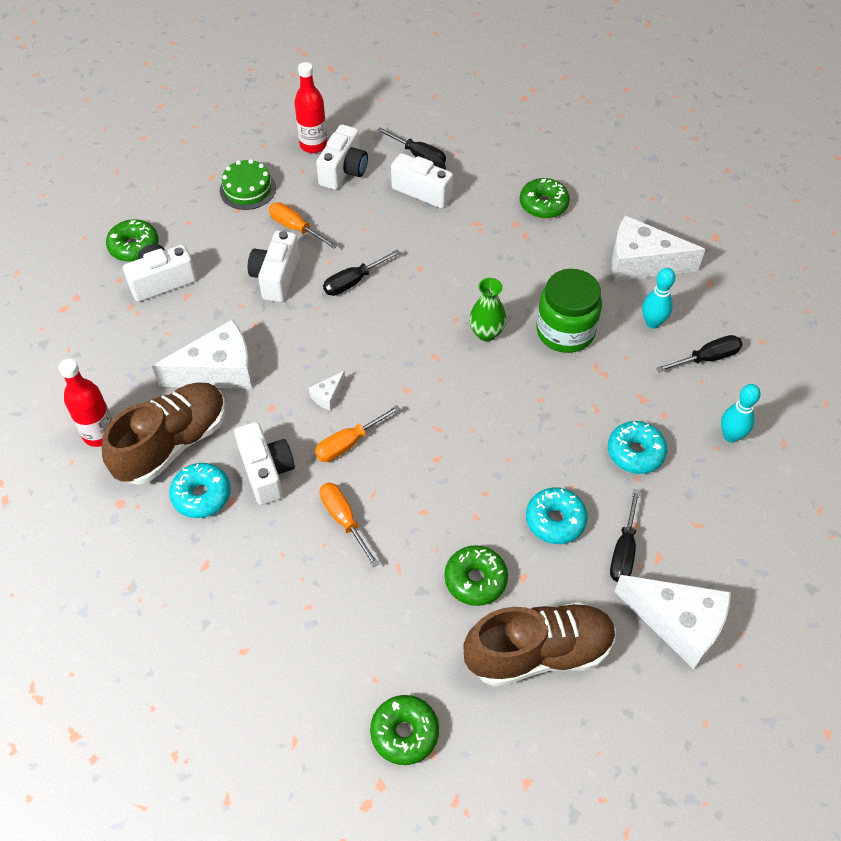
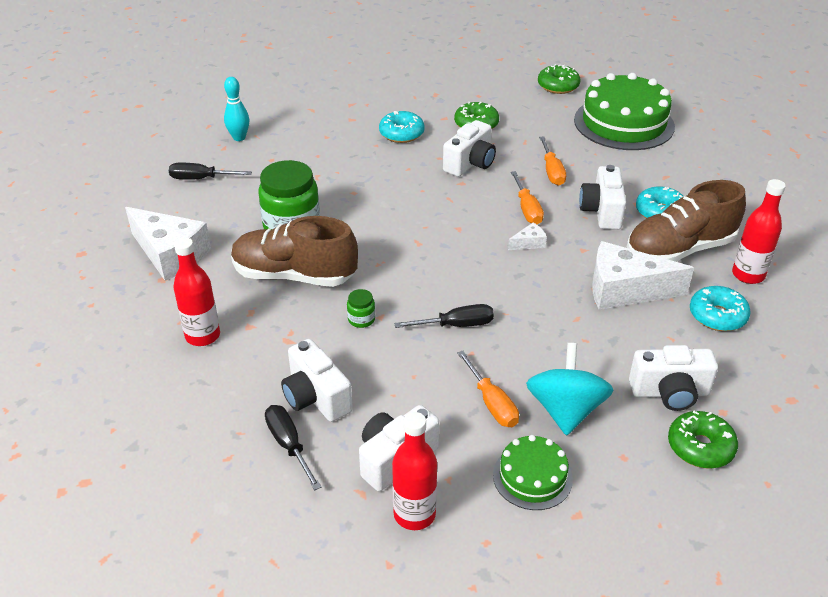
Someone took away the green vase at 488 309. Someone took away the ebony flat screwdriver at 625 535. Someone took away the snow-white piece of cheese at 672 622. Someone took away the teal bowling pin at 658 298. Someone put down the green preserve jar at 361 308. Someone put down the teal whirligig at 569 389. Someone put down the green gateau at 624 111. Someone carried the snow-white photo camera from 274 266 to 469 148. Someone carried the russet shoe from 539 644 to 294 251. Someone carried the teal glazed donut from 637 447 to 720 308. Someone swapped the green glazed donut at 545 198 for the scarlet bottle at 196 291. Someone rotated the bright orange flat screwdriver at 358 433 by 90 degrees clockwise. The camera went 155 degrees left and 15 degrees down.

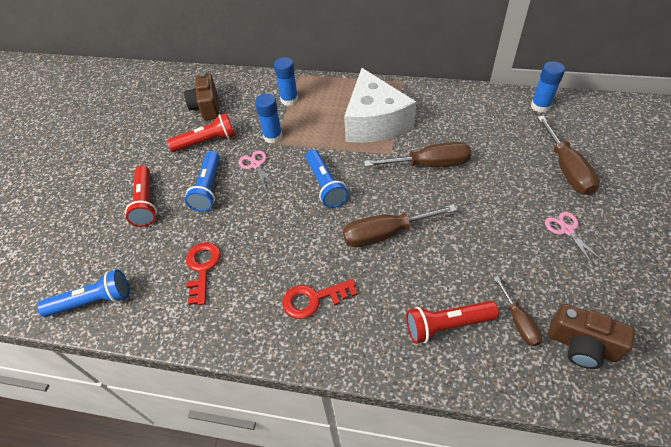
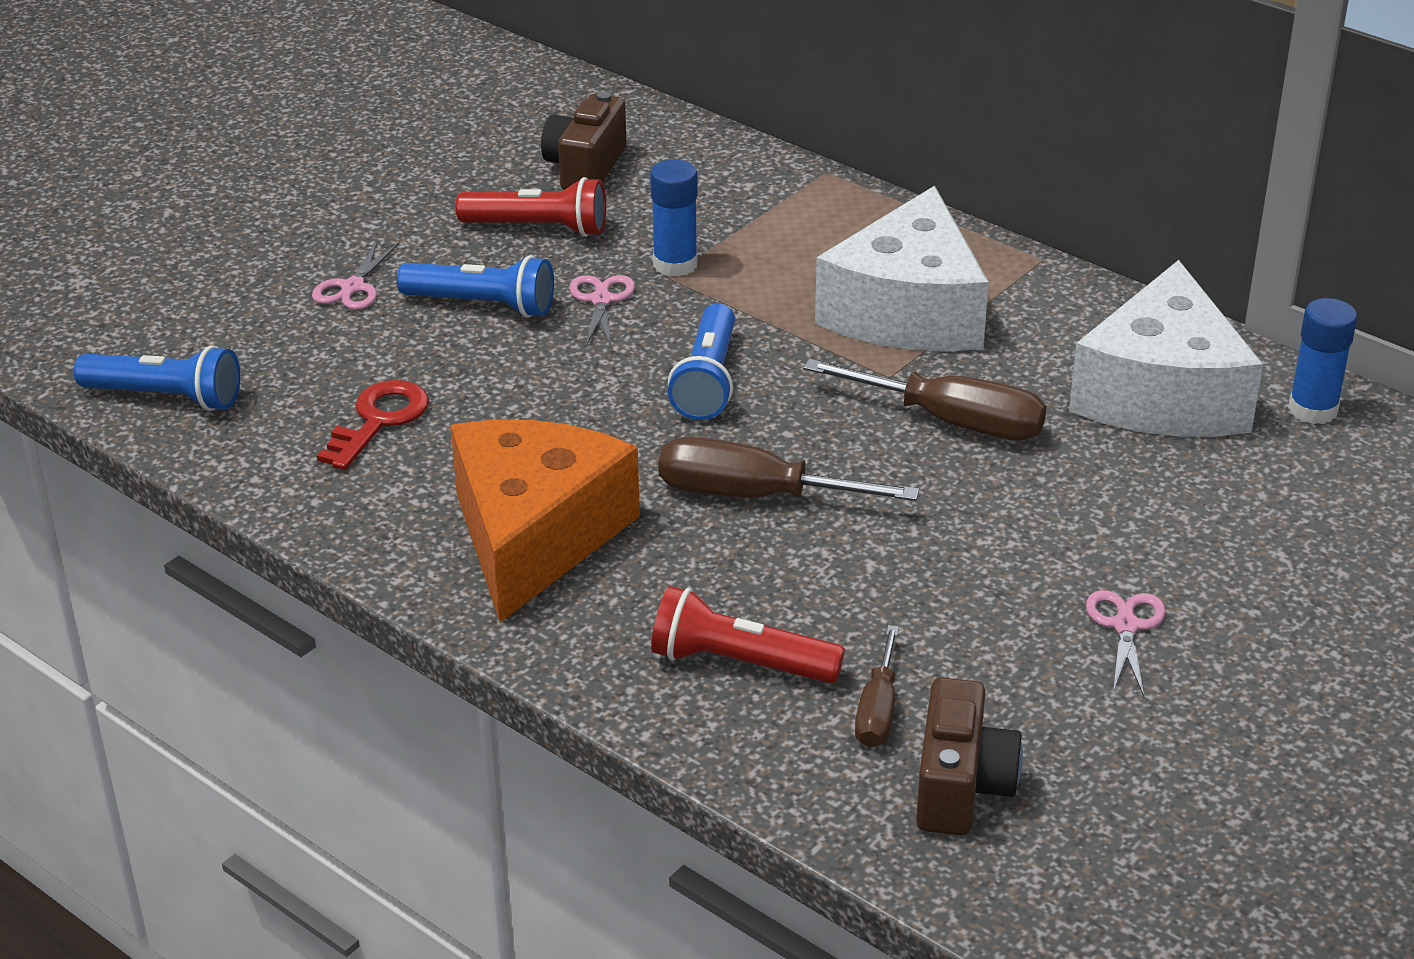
Someone took away the royal blue stick of glue at 286 81. Someone took away the russet flat screwdriver at 568 155. Someone put down the snow-white piece of cheese at 1166 348. Someone swapped the scarlet flashlight at 141 196 for the rosy shears at 355 275. Someone swapped the scarlet key at 320 299 for the bright orange piece of cheese at 545 521. Someone rotated the royal blue flashlight at 202 181 by 105 degrees counterclockwise. Someone rotated the russet photo camera at 591 336 by 135 degrees counterclockwise. The camera went 25 degrees right and 15 degrees down.

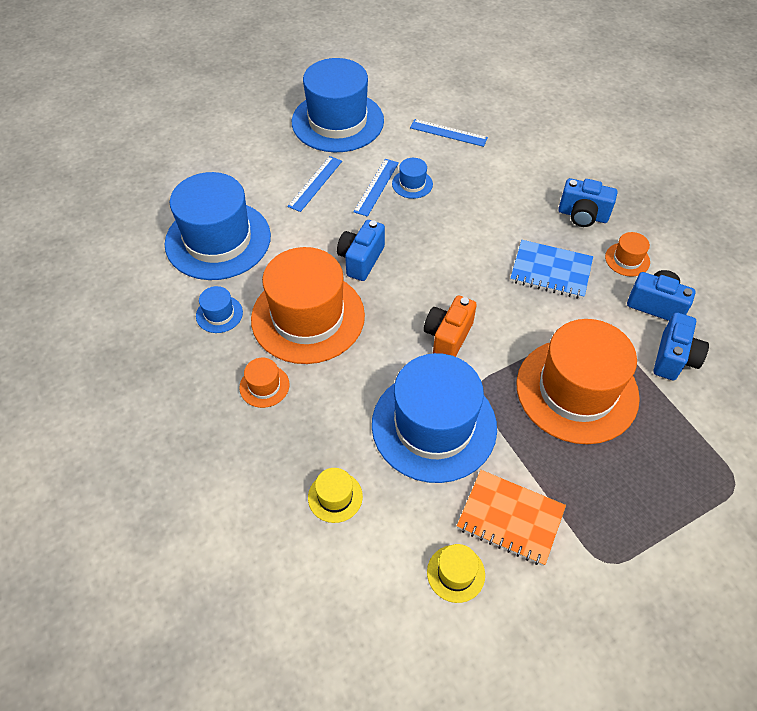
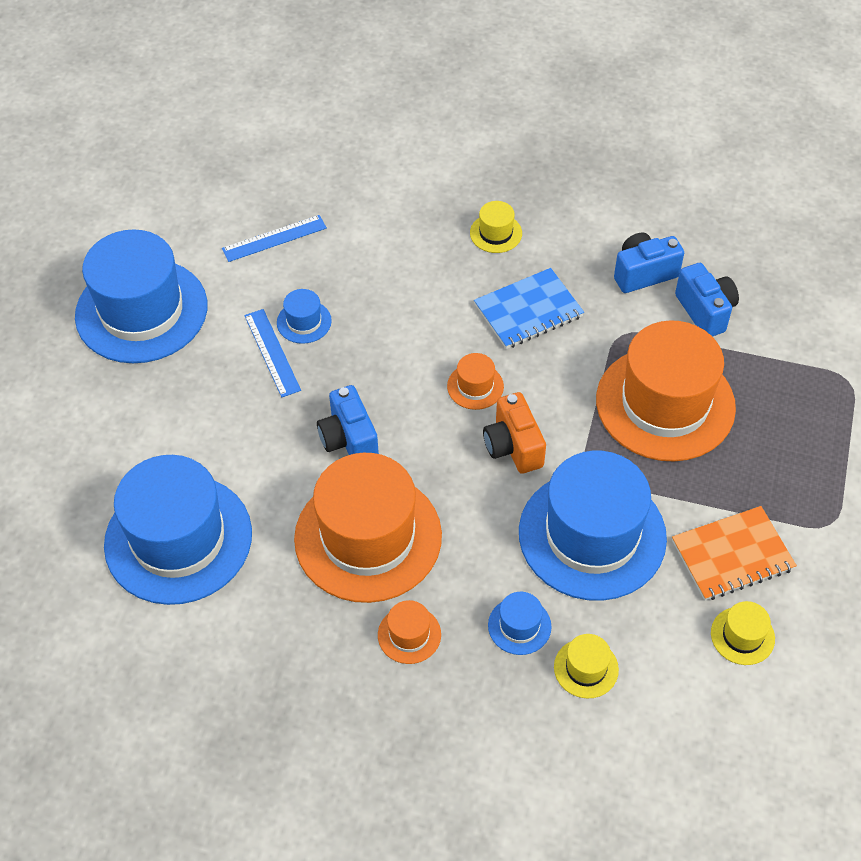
Someone took away the royal blue ruler at 314 184. Someone carried the royal blue tall hat from 219 309 to 519 623. Someone carried the bright orange tall hat from 627 254 to 475 381. Someone swapped the royal blue photo camera at 588 202 for the bright yellow tall hat at 496 227. The camera went 45 degrees left and 0 degrees up.

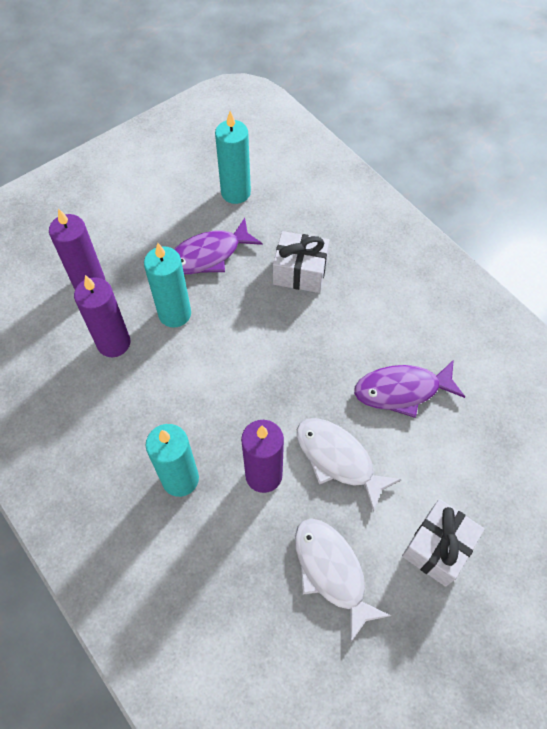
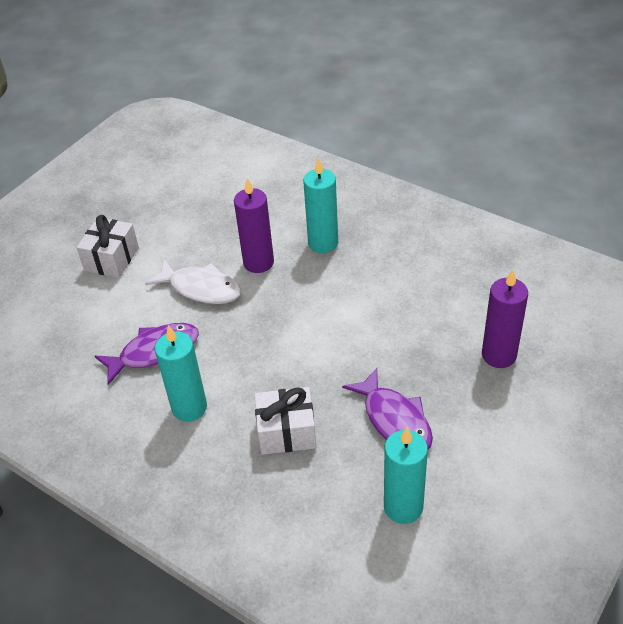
Someone took away the royal purple candle at 102 316. Someone took away the snow-white fish figure at 343 581. Someone carried the teal candle from 167 285 to 181 373. Someone rotated the royal purple fish figure at 218 246 by 105 degrees clockwise. The camera went 165 degrees right and 15 degrees down.

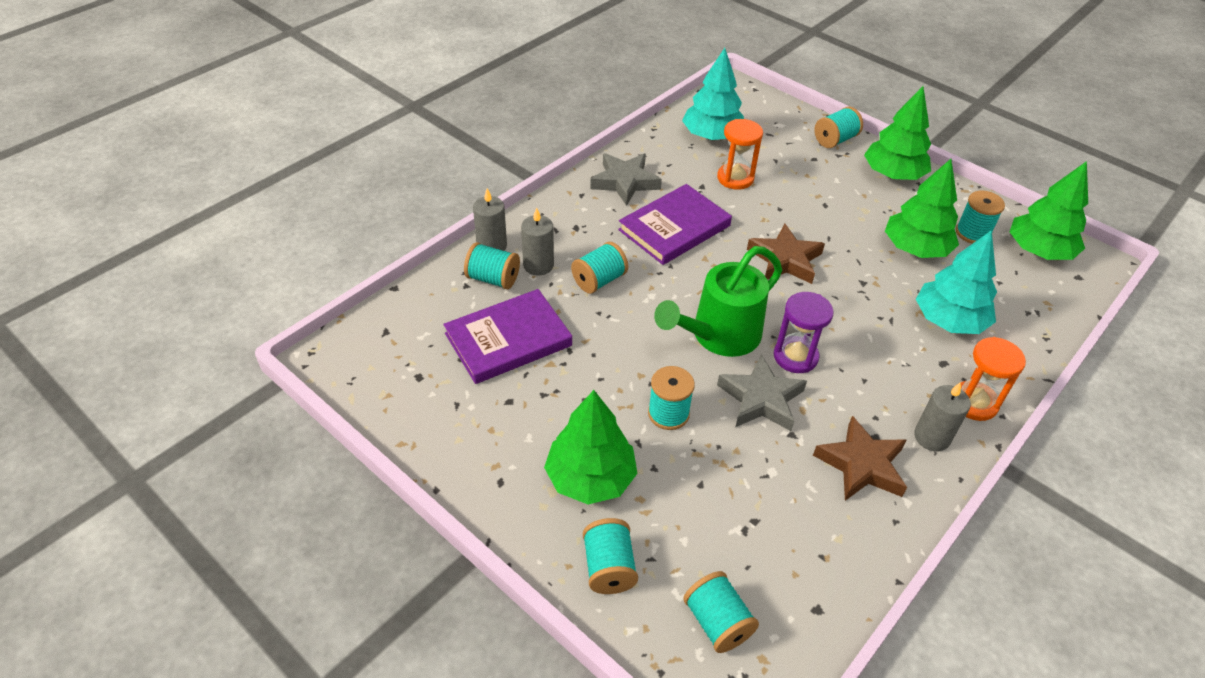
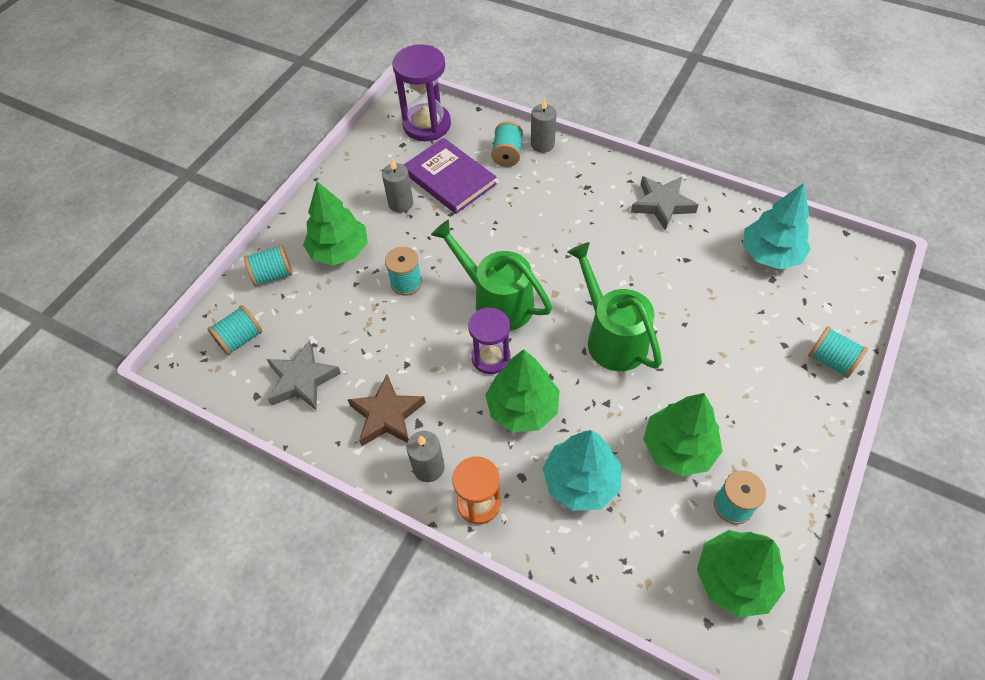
Someone took away the teal reel of thread at 599 268. Someone took away the royal purple hardback at 675 224. Someone took away the bright orange sand timer at 740 154. Someone put down the royal purple sand timer at 421 92. Someone carried the ash-grey candle from 537 241 to 397 186. Someone carried the ash-grey star from 762 392 to 304 376. Someone carried the green tree from 897 133 to 522 390. Someone swapped the russet star at 786 254 for the green watering pot at 614 306. The camera went 80 degrees right and 10 degrees up.

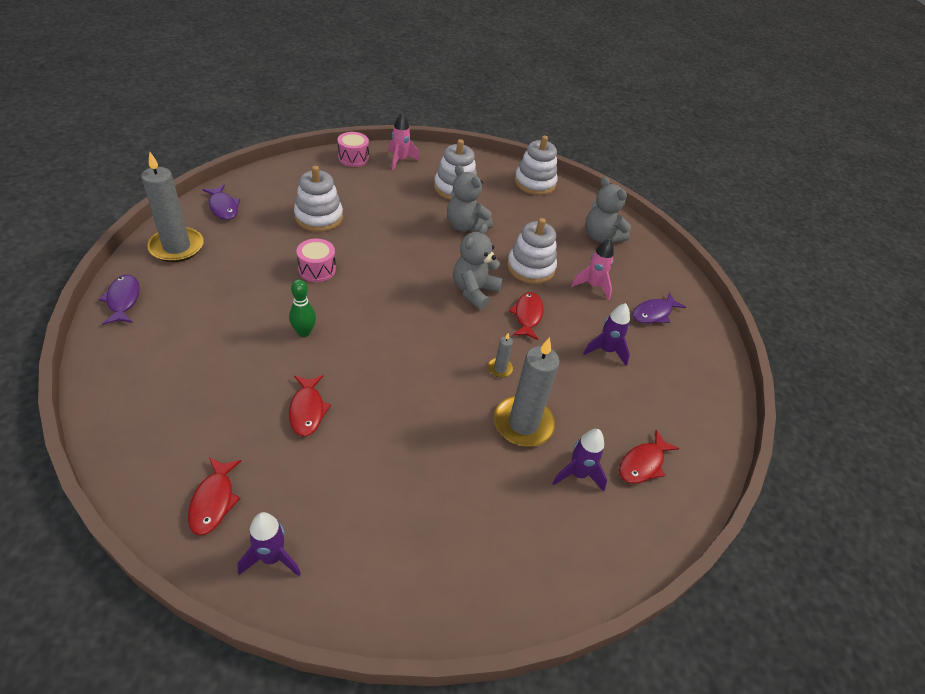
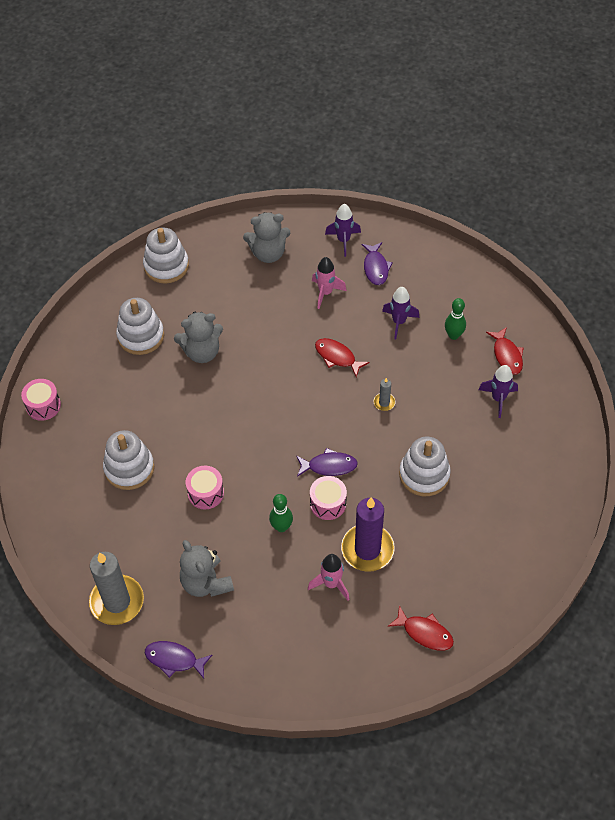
Someone took away the ash-grey candle at 527 392. Someone put down the rosy snare drum at 328 498. Someone put down the green bowling pin at 455 319. Someone carried the royal purple fish figure from 221 202 to 327 462. Someone carried the royal purple toy rocket from 269 544 to 343 230. Someone carried the rosy toy rocket from 404 141 to 329 577. Someone carried the ash-grey stuffed bear from 478 267 to 207 568. Someone carried the snow-white stacking toy from 532 251 to 425 466. Someone swapped the scarlet fish figure at 310 405 for the royal purple candle at 368 534. The camera went 55 degrees left and 10 degrees up.

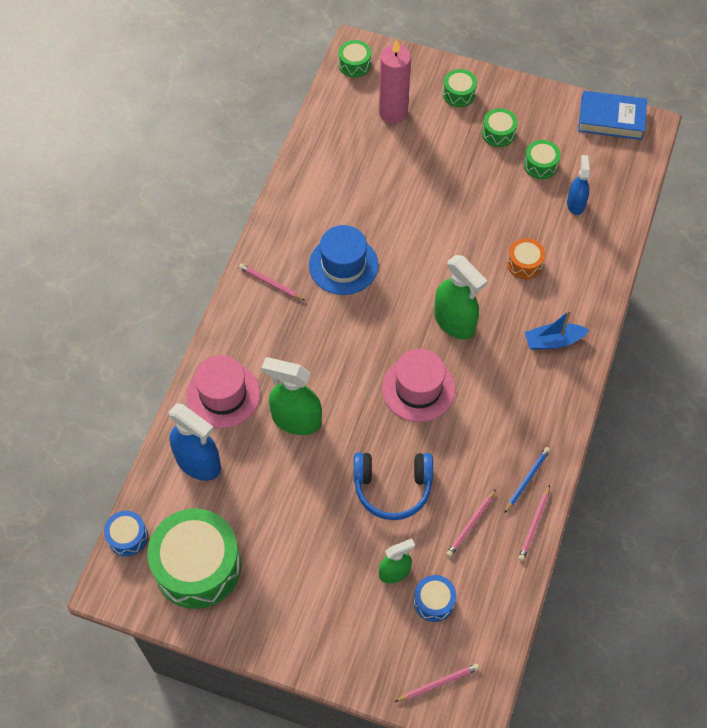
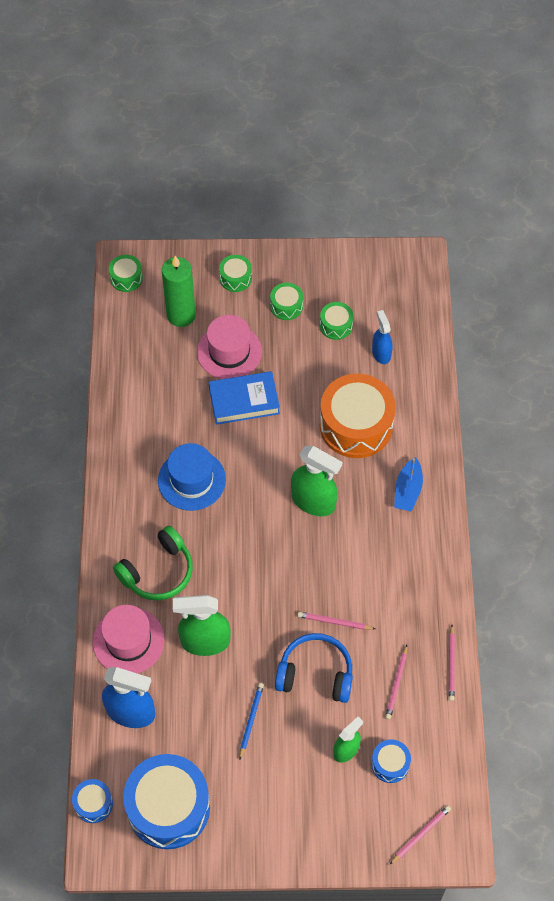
Someone put down the green headphones at 153 563. Someone carried the rosy lead pencil from 272 282 to 336 621. Someone carried the rosy tall hat from 419 385 to 229 347. Someone carried the royal blue lead pencil from 527 480 to 251 721. Someone carried the royal blue hardback from 612 115 to 244 398. Someone repainted the green snare drum at 194 558, which became the royal blue snare drum at 166 801. Someone repainted the rosy candle at 395 81, which became the green candle at 179 291. Someone rotated the royal blue headphones at 393 486 by 150 degrees counterclockwise. Someone rotated the royal blue boat at 557 330 by 45 degrees counterclockwise. Someone scaled the bright orange snare drum at 526 258 by 2.14. The camera went 20 degrees left and 0 degrees up.

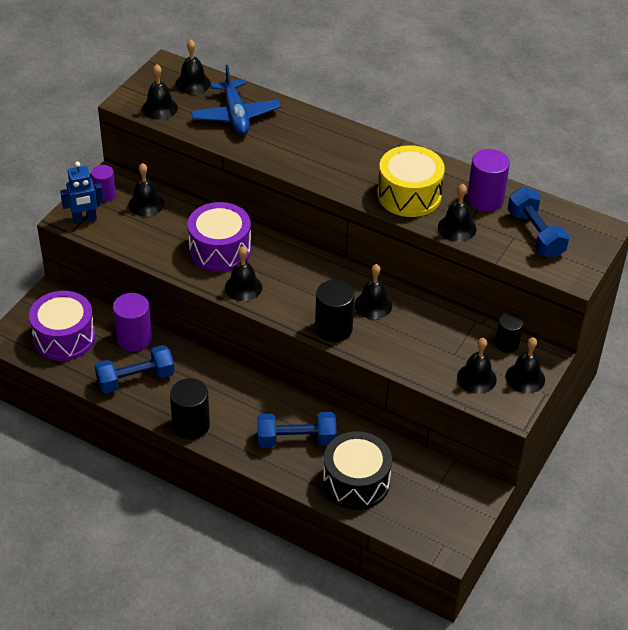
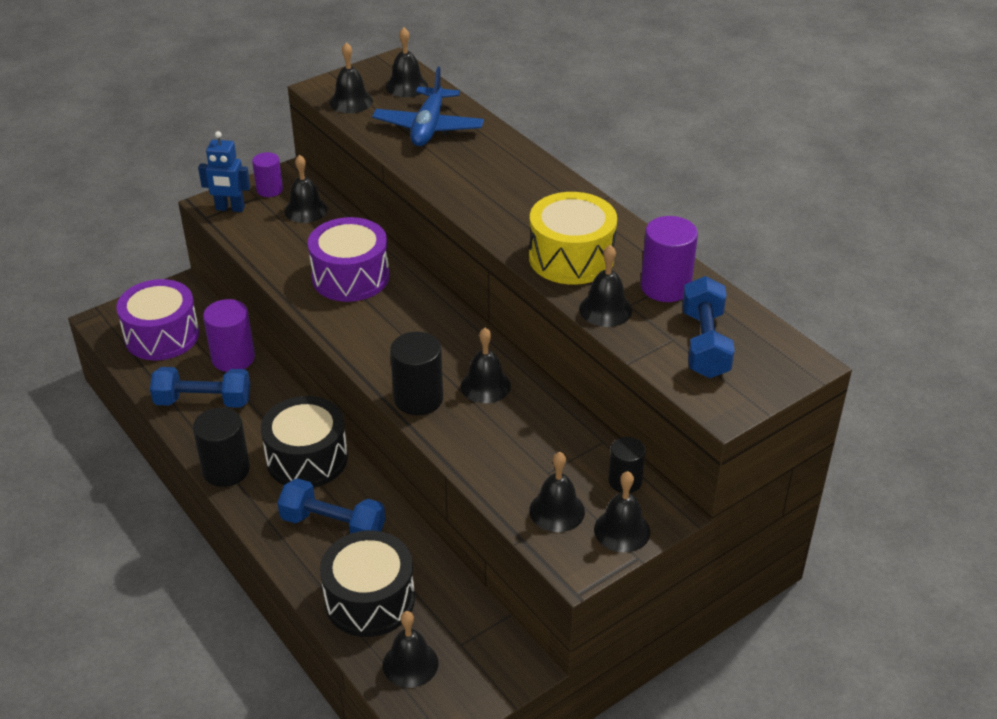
Someone put down the ebony snare drum at 304 442. Someone carried the ebony bell from 243 273 to 410 649. The camera went 25 degrees right and 5 degrees down.

